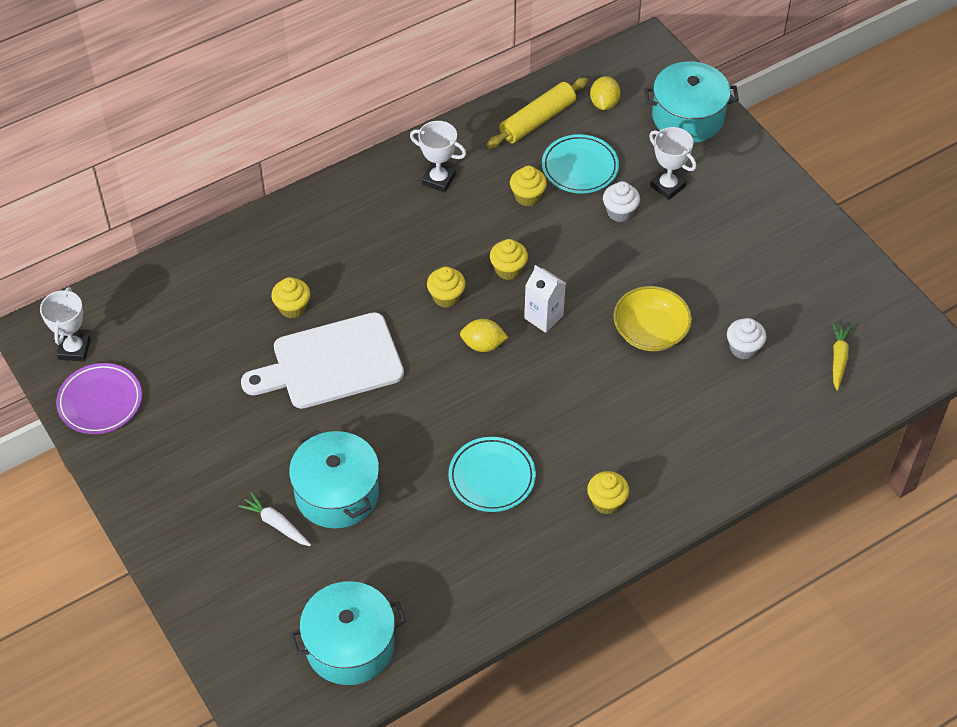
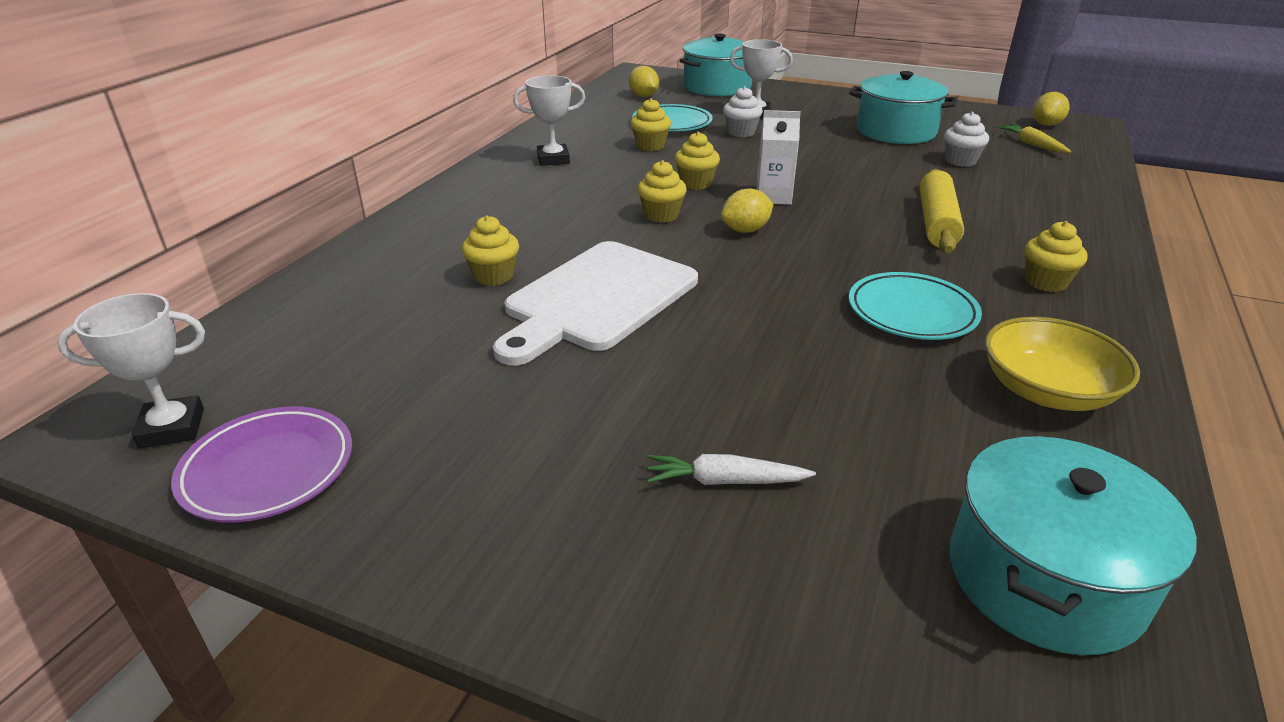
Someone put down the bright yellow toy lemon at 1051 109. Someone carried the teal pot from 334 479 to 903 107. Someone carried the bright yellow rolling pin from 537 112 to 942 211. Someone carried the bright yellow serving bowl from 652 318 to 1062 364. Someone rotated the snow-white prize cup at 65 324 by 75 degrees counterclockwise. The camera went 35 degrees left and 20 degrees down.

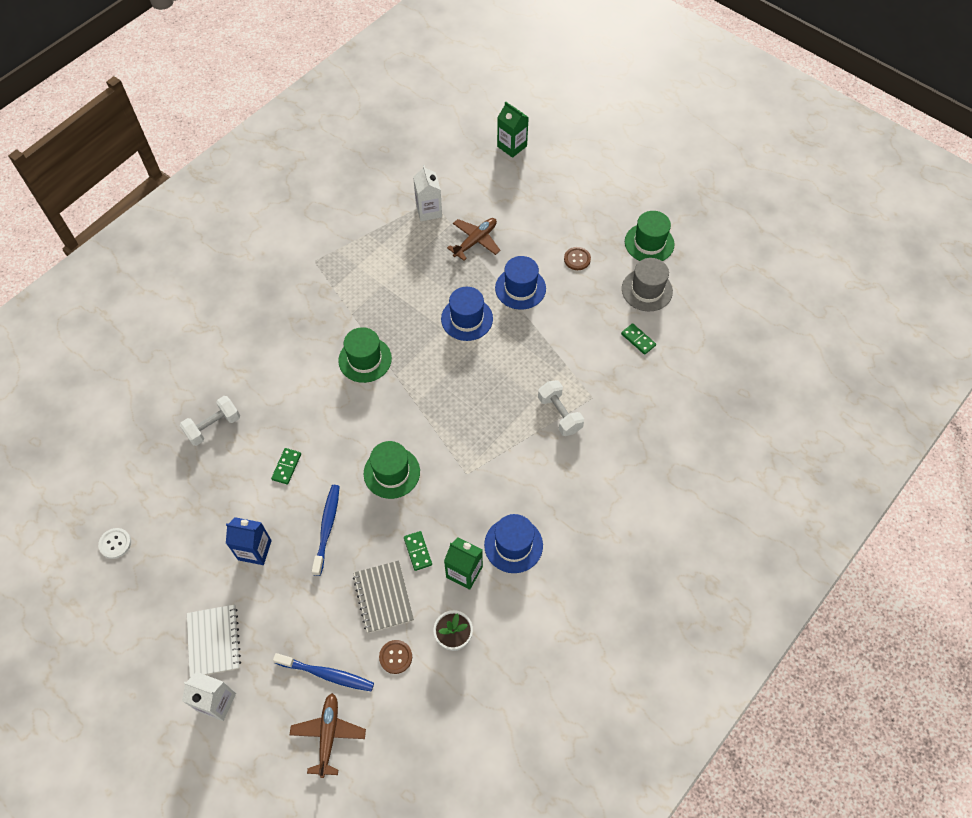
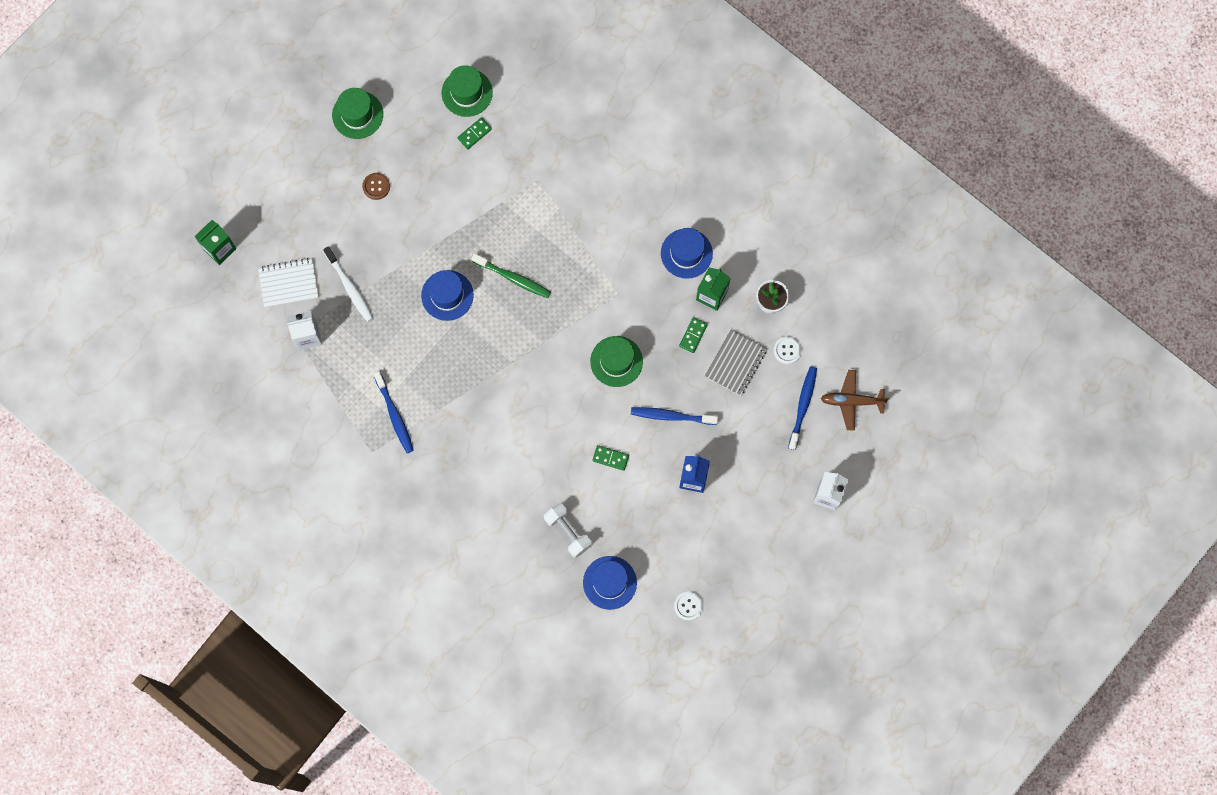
Someone took away the snow-white free weight at 561 408. Someone took away the ash-grey tall hat at 647 285. Someone put down the royal blue toothbrush at 394 412. Someone put down the green toothbrush at 511 275. Someone carried the snow-white notebook from 214 640 to 288 282. Someone carried the green tall hat from 365 355 to 467 91. Someone carried the royal blue tall hat from 520 283 to 610 583. Someone swapped the russet plane at 473 239 for the snow-white toothbrush at 348 284. Someone repainted the russet sewing button at 395 657, which became the snow-white sewing button at 787 350. Someone rotated the ash-grey notebook at 383 596 by 45 degrees counterclockwise. Someone rotated the green domino tile at 418 551 by 45 degrees counterclockwise. The camera went 90 degrees left and 15 degrees up.

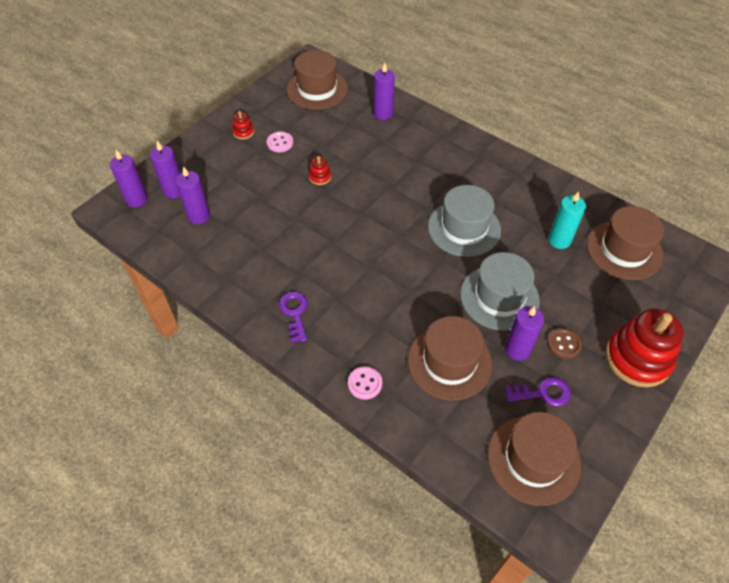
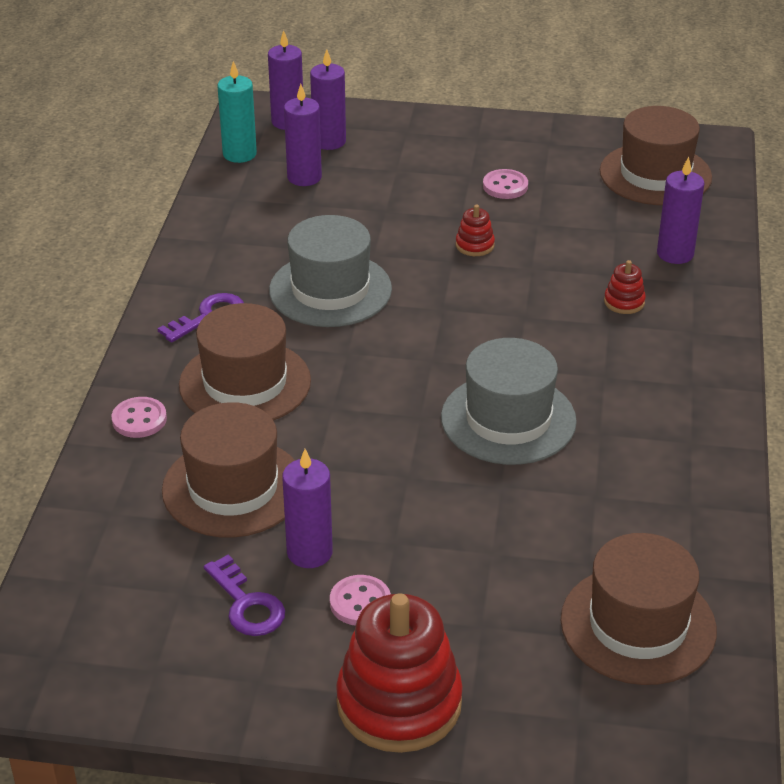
Someone carried the scarlet stacking toy from 243 125 to 625 287. Someone carried the ash-grey tall hat from 500 291 to 330 271. Someone carried the russet tall hat from 534 459 to 245 362. Someone carried the teal candle from 567 220 to 237 112. Someone repainted the russet sewing button at 564 343, which became the rosy sewing button at 360 600. The camera went 60 degrees right and 15 degrees down.

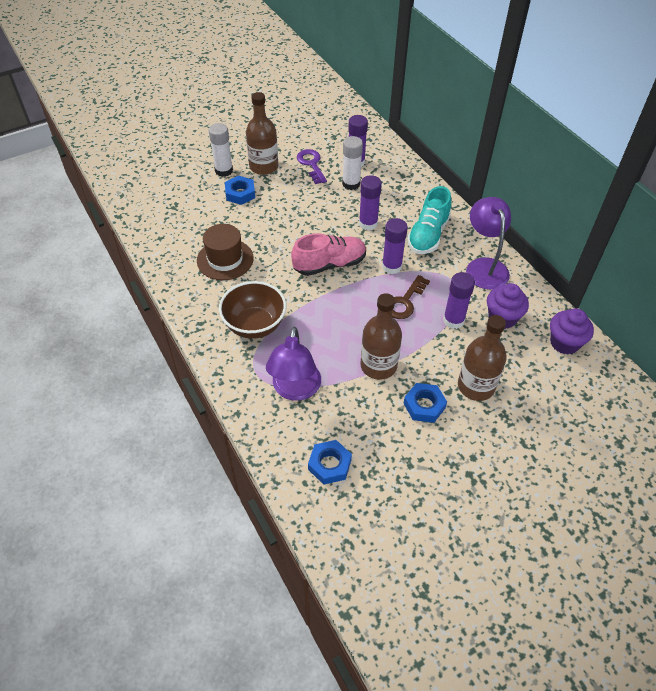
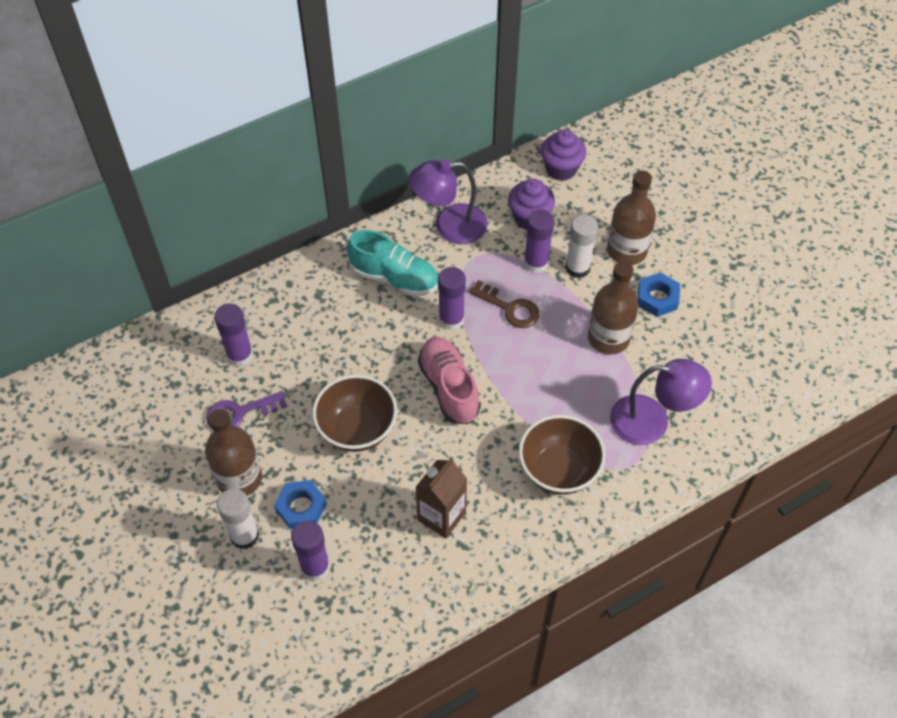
Someone took away the royal blue nut at 330 462. Someone put down the russet serving bowl at 354 413. Someone carried the snow-white stick of glue from 352 163 to 581 246. Someone carried the royal purple stick of glue from 370 203 to 310 551. Someone swapped the russet tall hat at 225 252 for the russet juice carton at 441 498. The camera went 90 degrees left and 5 degrees up.

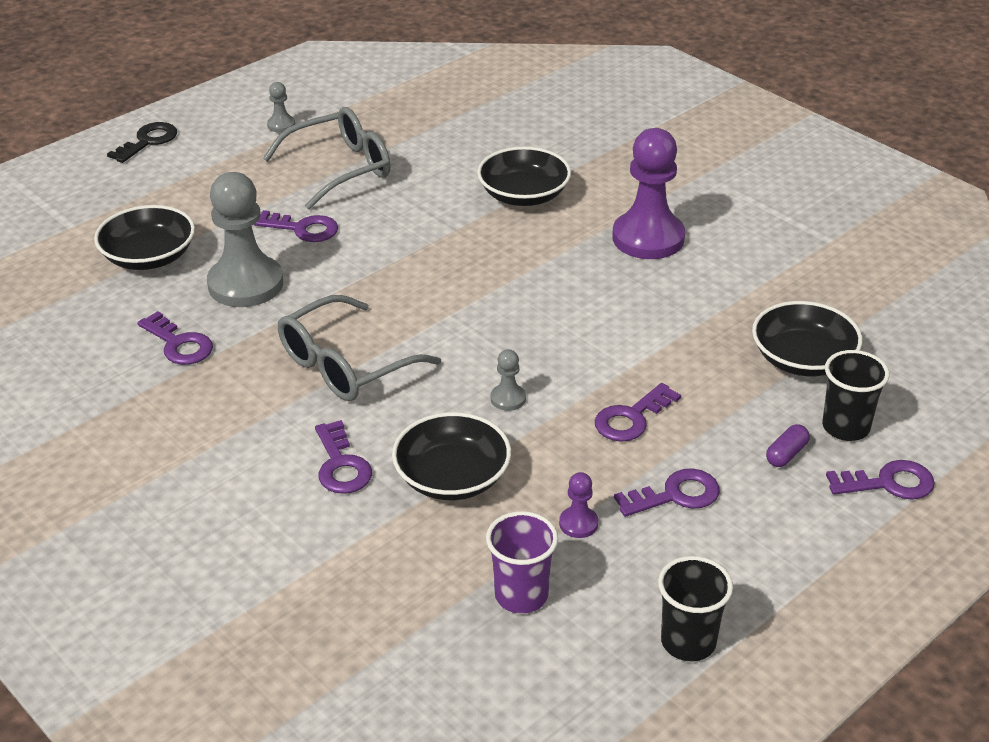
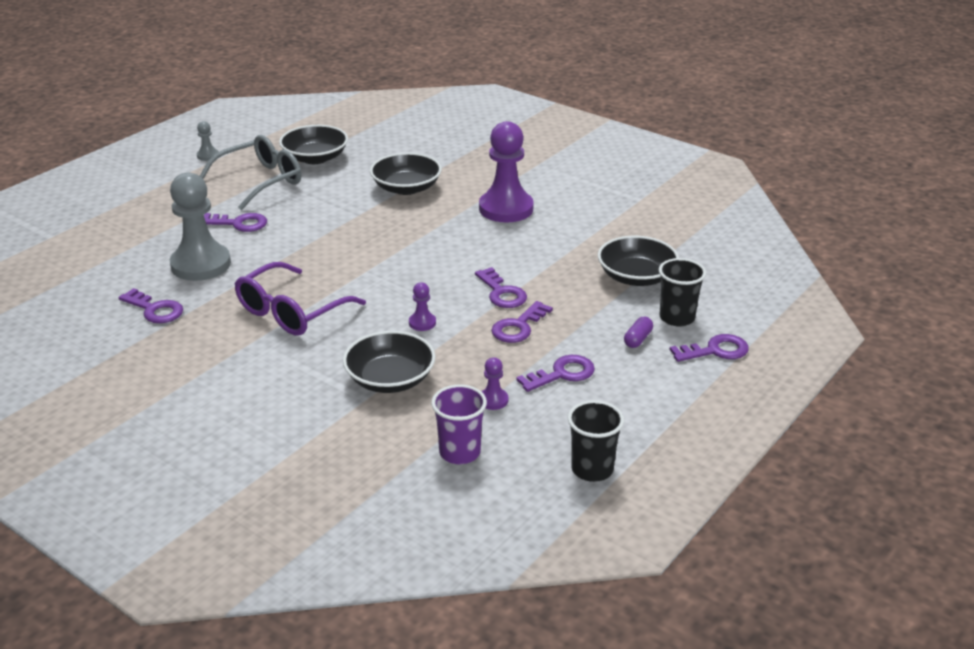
Someone took away the ebony key at 142 142. Someone carried the ebony serving bowl from 144 237 to 313 144. Someone carried the royal purple key from 343 457 to 501 287. Someone repainted the ash-grey spectacles at 359 348, which became the royal purple spectacles at 300 298. Someone repainted the ash-grey pawn at 508 380, which became the royal purple pawn at 422 306. The camera went 10 degrees left and 5 degrees down.

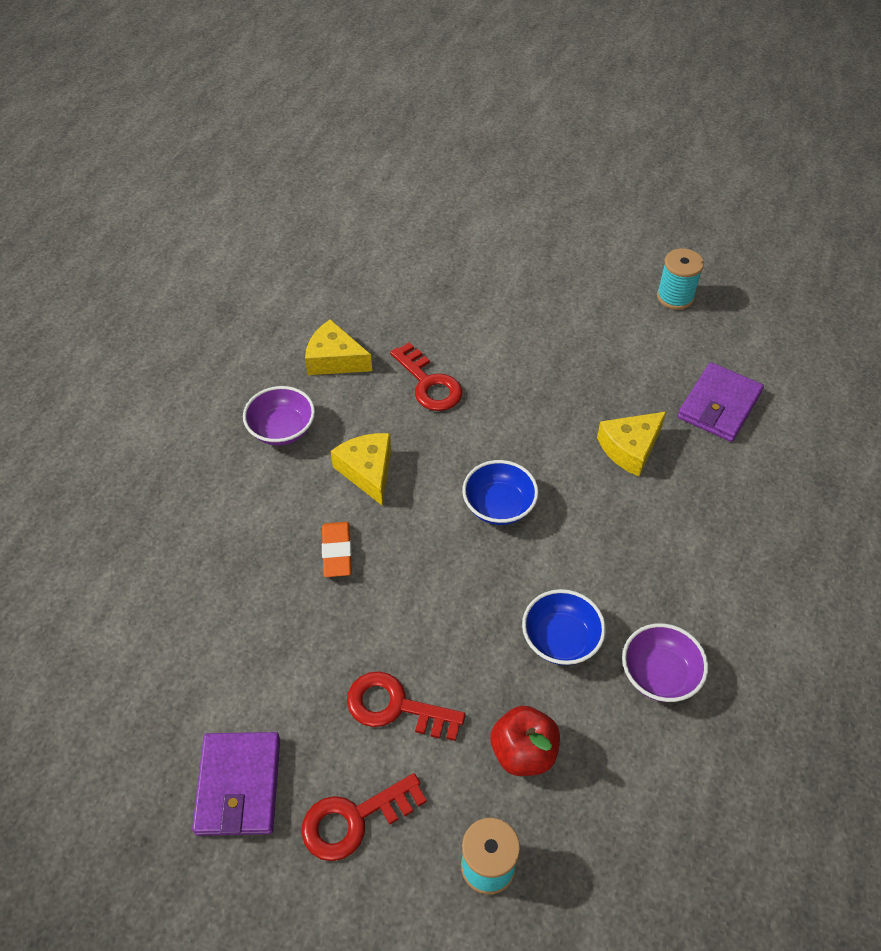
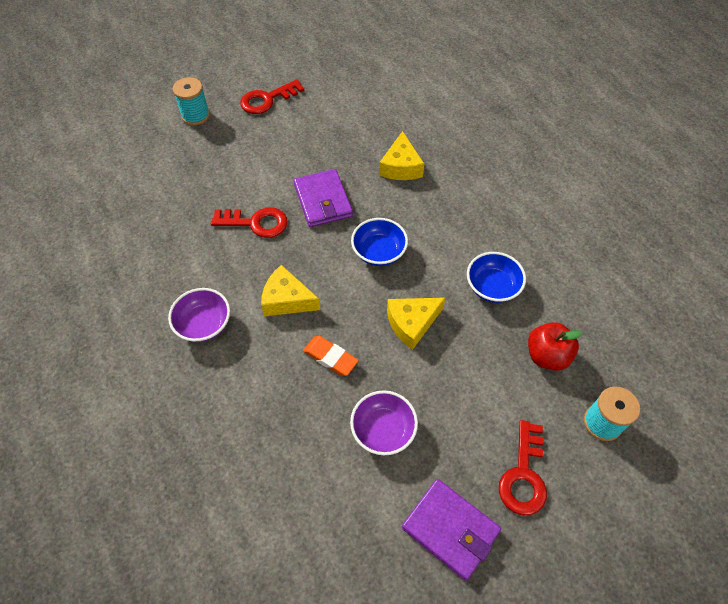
Someone carried the bright yellow piece of cheese from 338 347 to 416 324. Someone carried the scarlet key from 406 706 to 272 96. Someone carried the royal purple serving bowl from 665 662 to 384 422. Someone carried the teal reel of thread from 680 279 to 191 101. Someone carried the royal purple wallet from 721 402 to 323 198. The camera went 50 degrees left and 5 degrees up.

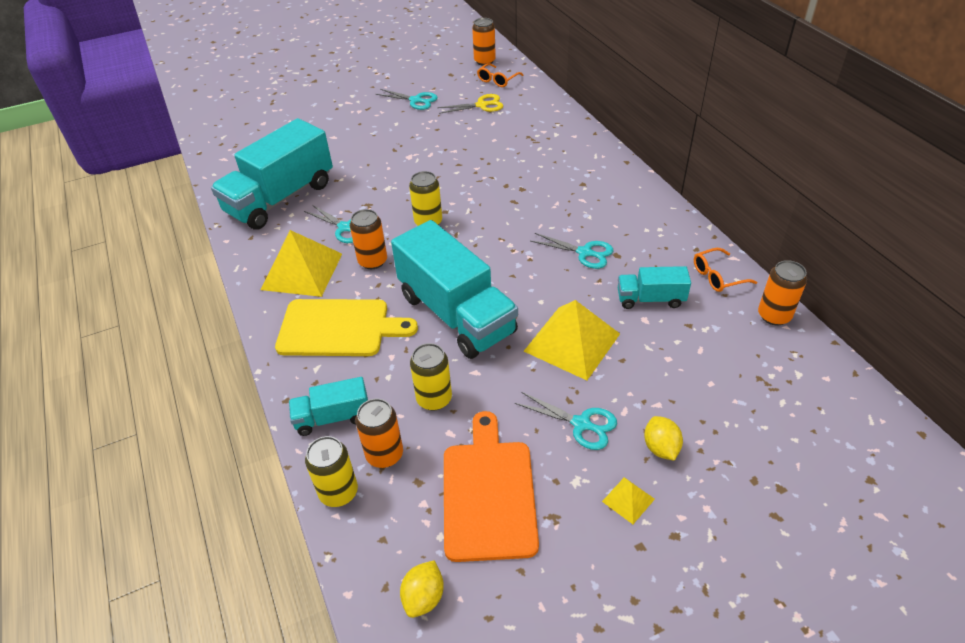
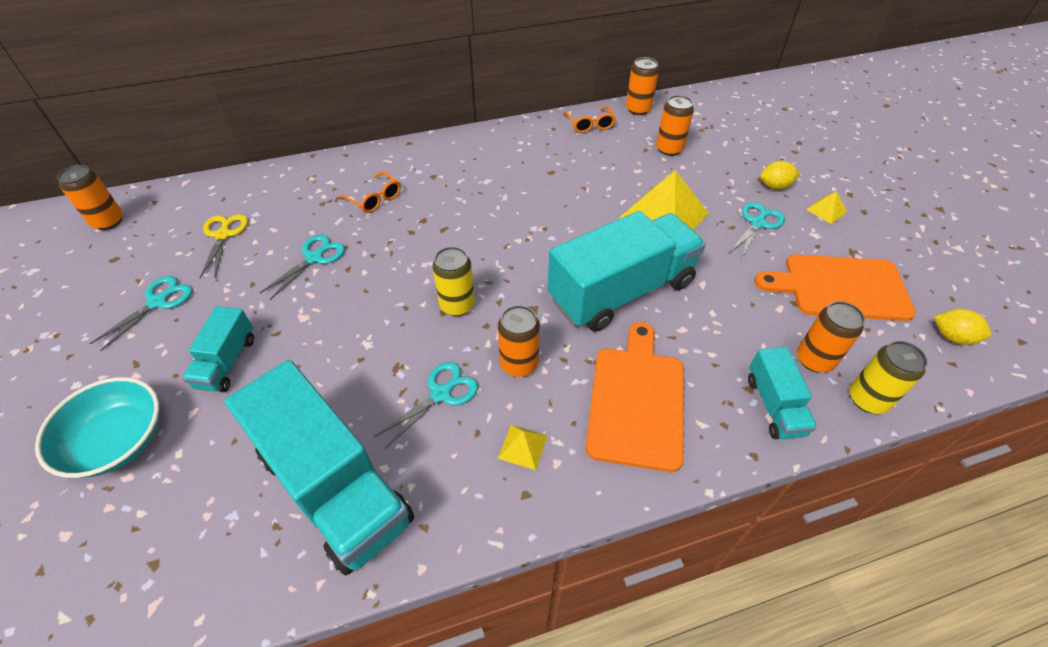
Someone took away the bright yellow tin at 431 377. Someone put down the teal serving bowl at 97 427. Someone put down the bright orange tin at 675 125. Someone carried the bright orange spectacles from 500 75 to 370 192. Someone carried the teal shears from 571 251 to 302 267. Someone carried the teal toy truck from 654 287 to 218 349. Someone repainted the bright yellow cutting board at 346 327, which became the bright orange cutting board at 635 397. Someone scaled the bright yellow solid pyramid at 301 263 by 0.44. The camera went 85 degrees left and 5 degrees up.

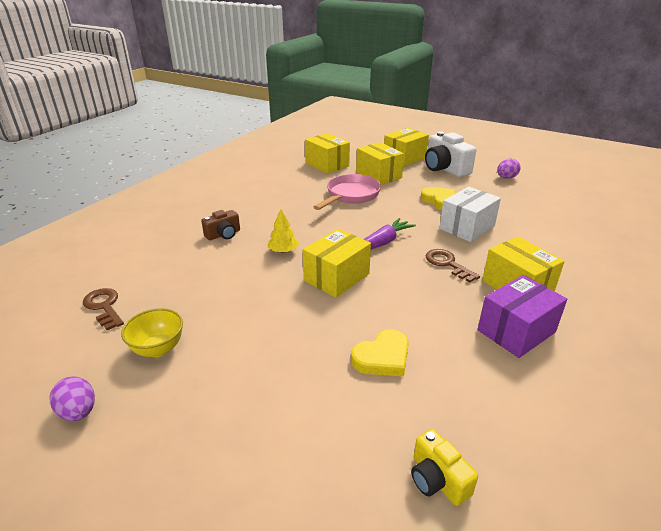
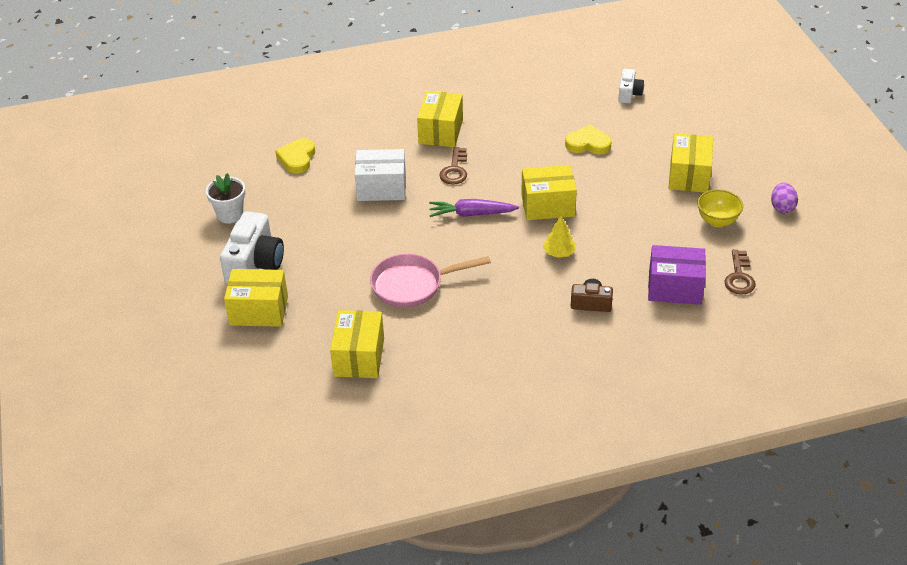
Someone carried the bright yellow package from 380 163 to 691 162. Someone carried the bright yellow love heart from 438 198 to 295 156. Someone carried the royal purple package from 522 316 to 677 275. Someone swapped the royal purple egg at 509 168 for the snow-white potted plant at 225 198. Someone repainted the bright yellow photo camera at 444 467, which became the snow-white photo camera at 631 86. The camera went 135 degrees left and 10 degrees up.

